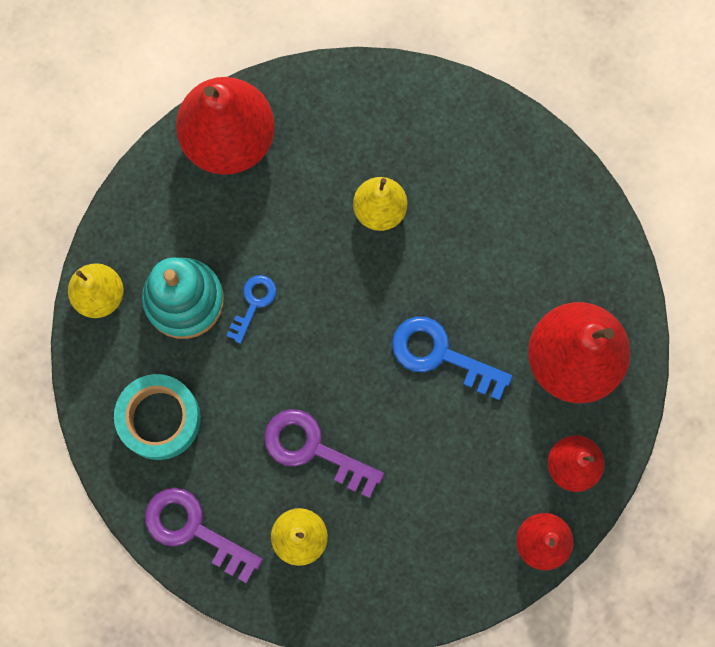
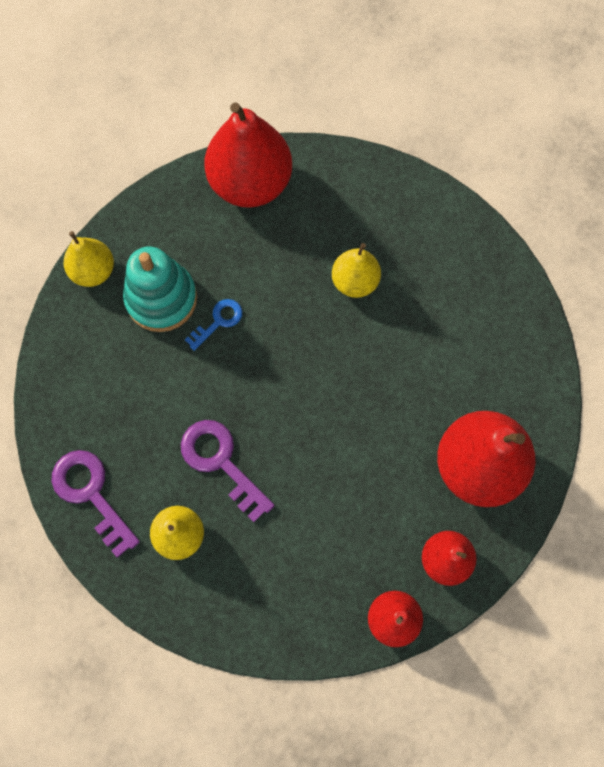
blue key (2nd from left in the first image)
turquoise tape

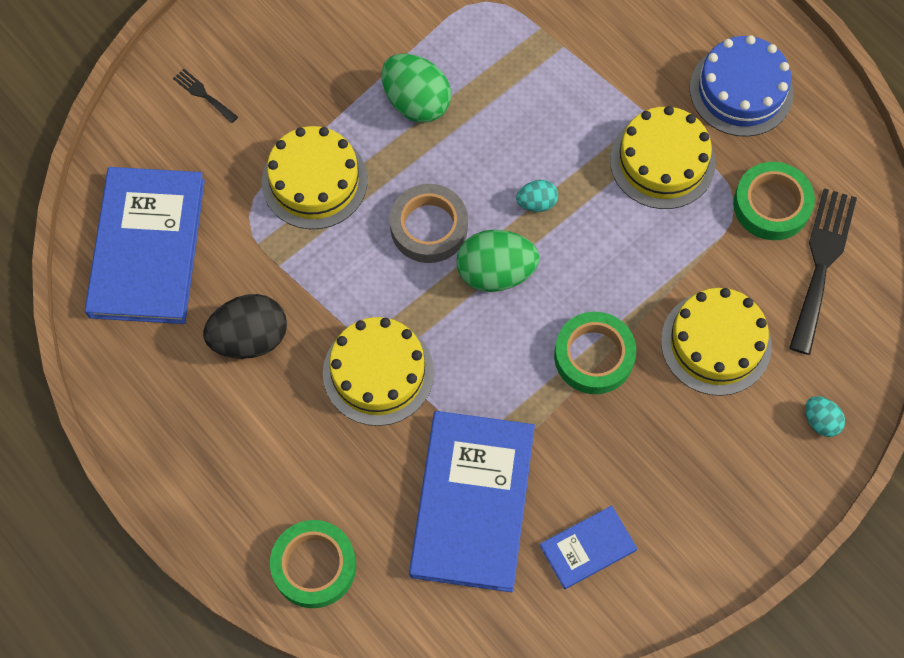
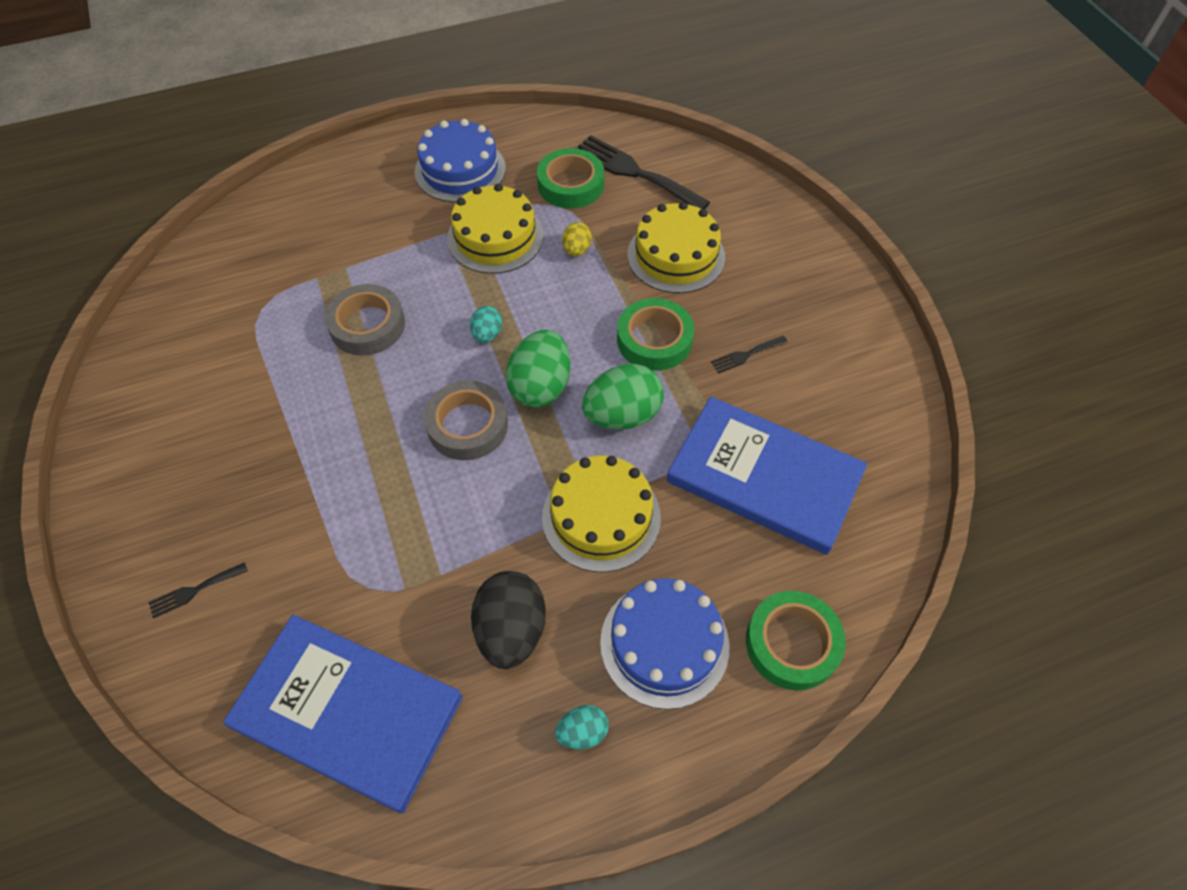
green egg (2nd from left)
yellow cake (1st from left in the first image)
turquoise egg (2nd from left)
blue book (3rd from left in the first image)
yellow egg
grey tape (1st from left)
black fork (3rd from left)
blue cake (2nd from left)

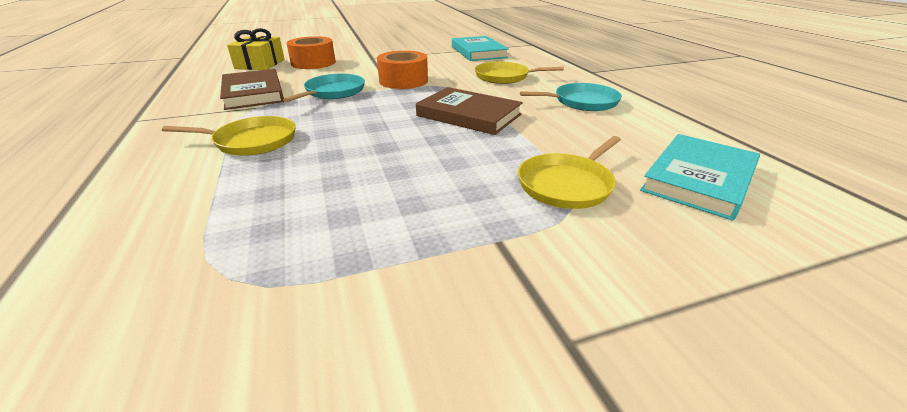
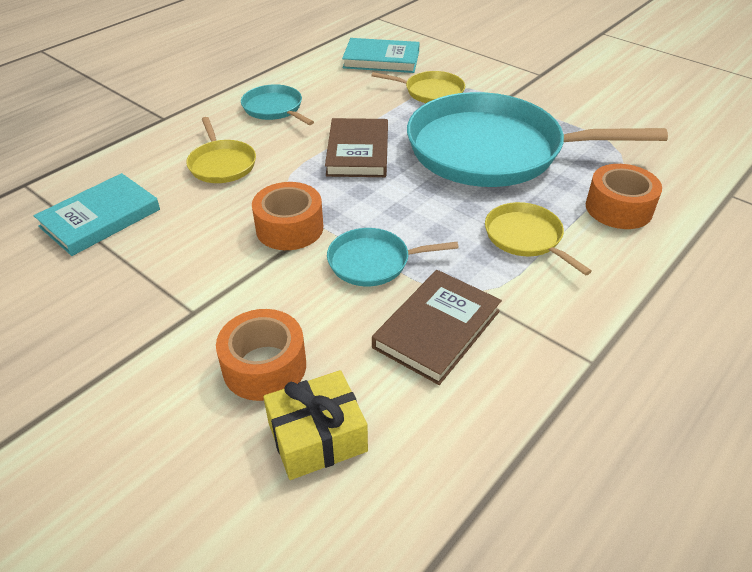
turquoise pan (3rd from left)
orange tape (3rd from left)

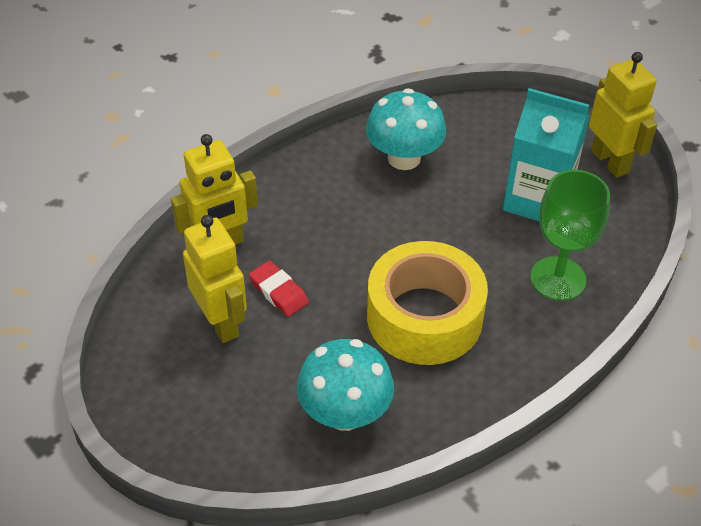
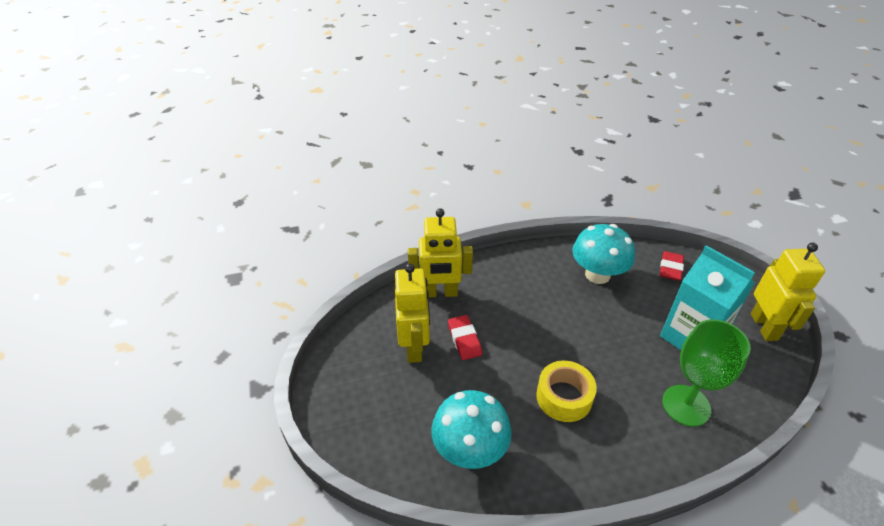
yellow tape
red eraser (2nd from left)

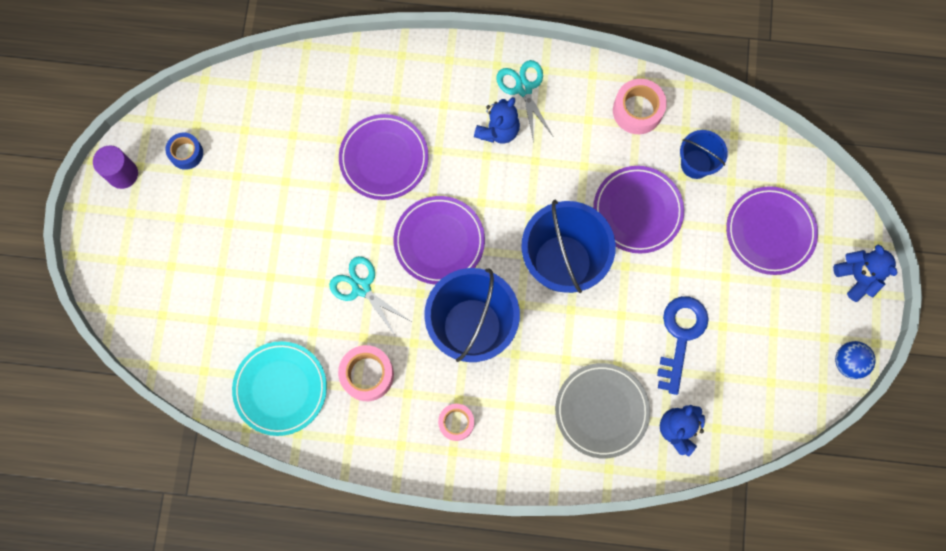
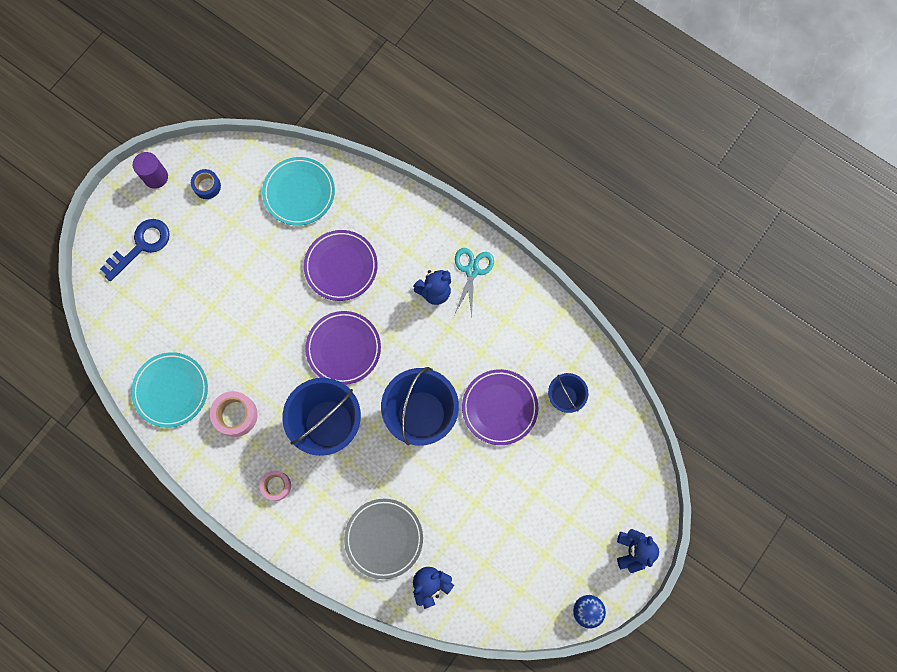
pink tape (3rd from left in the first image)
purple plate (4th from left in the first image)
turquoise scissors (1st from left in the first image)
blue key
turquoise plate (2nd from left)

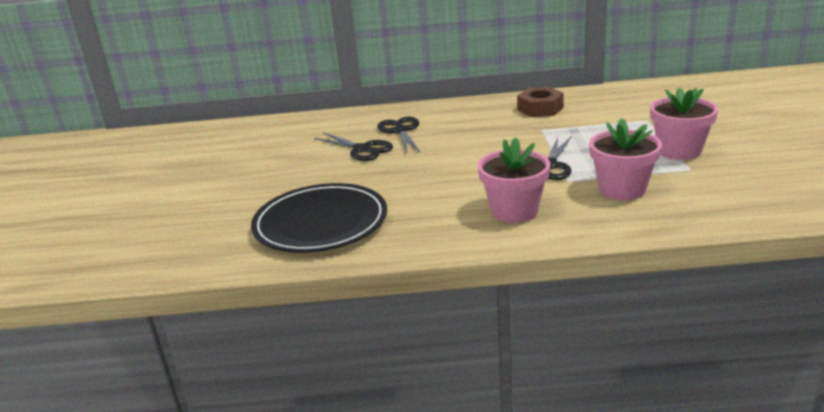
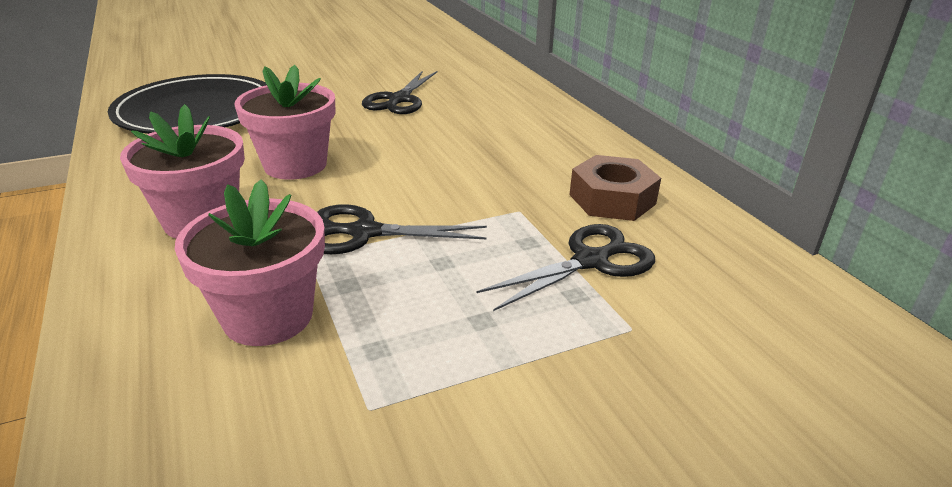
pink flower pot (3rd from left)
black scissors (3rd from left)

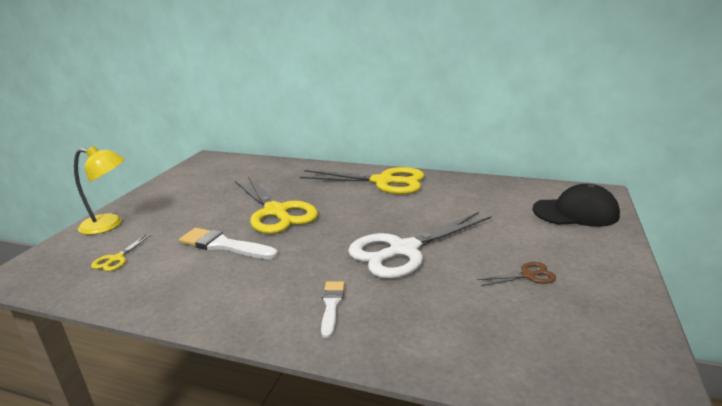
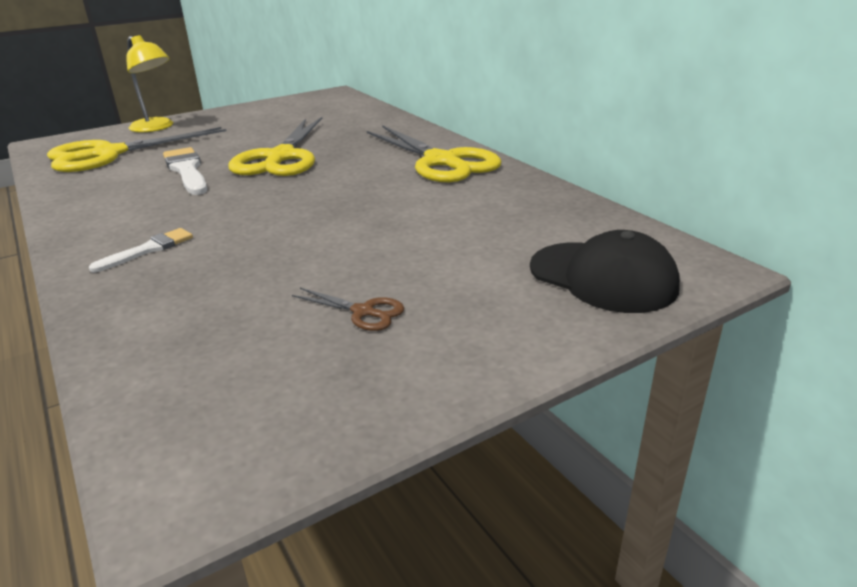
white scissors
yellow scissors (1st from left)

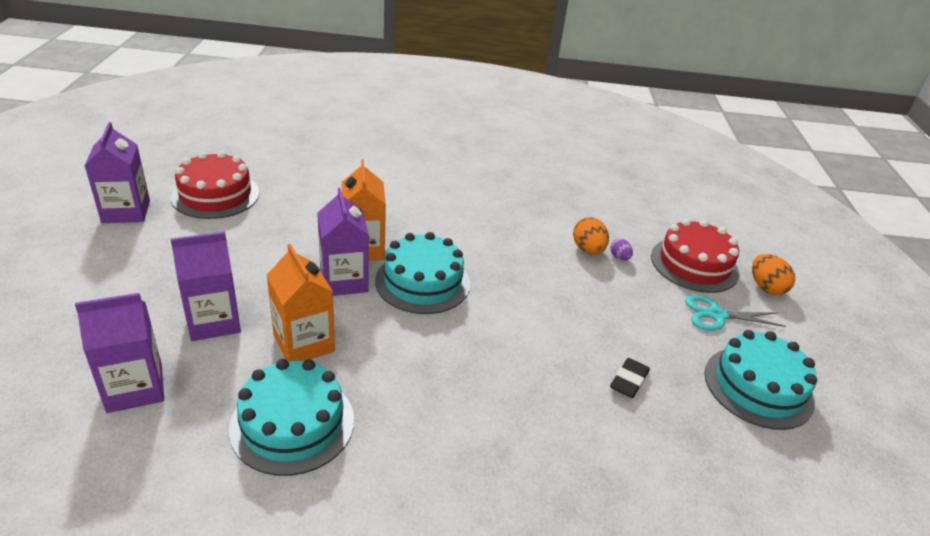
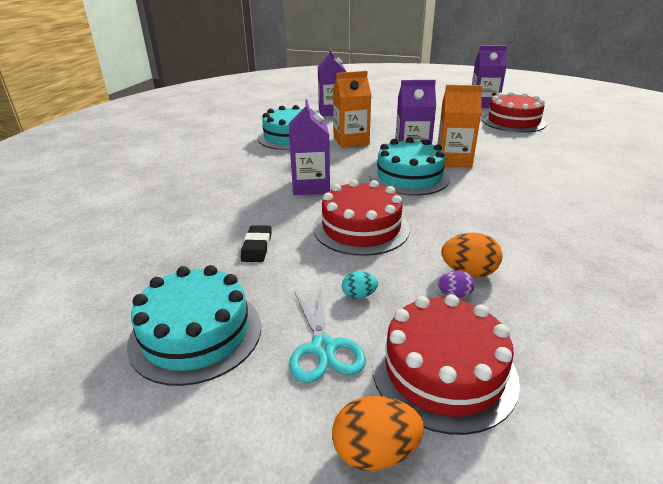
purple carton (1st from left)
turquoise scissors
black eraser
red cake (1st from left)
turquoise egg

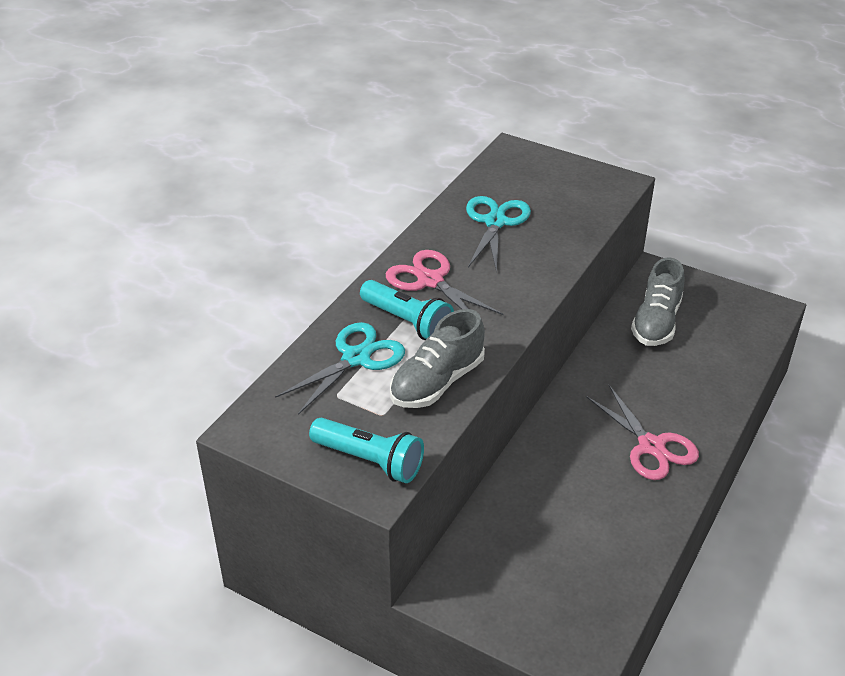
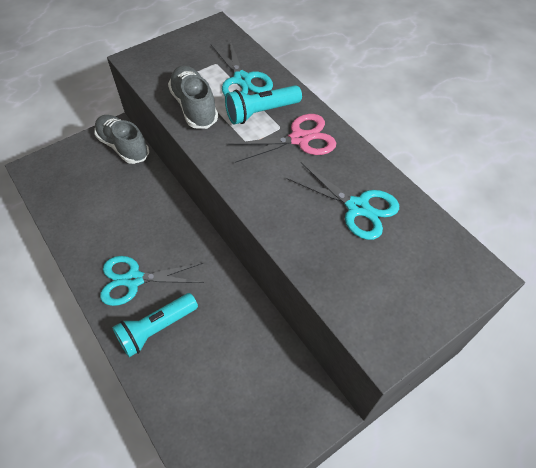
grey shoe (1st from left)
turquoise scissors (1st from left)
turquoise flashlight (1st from left)

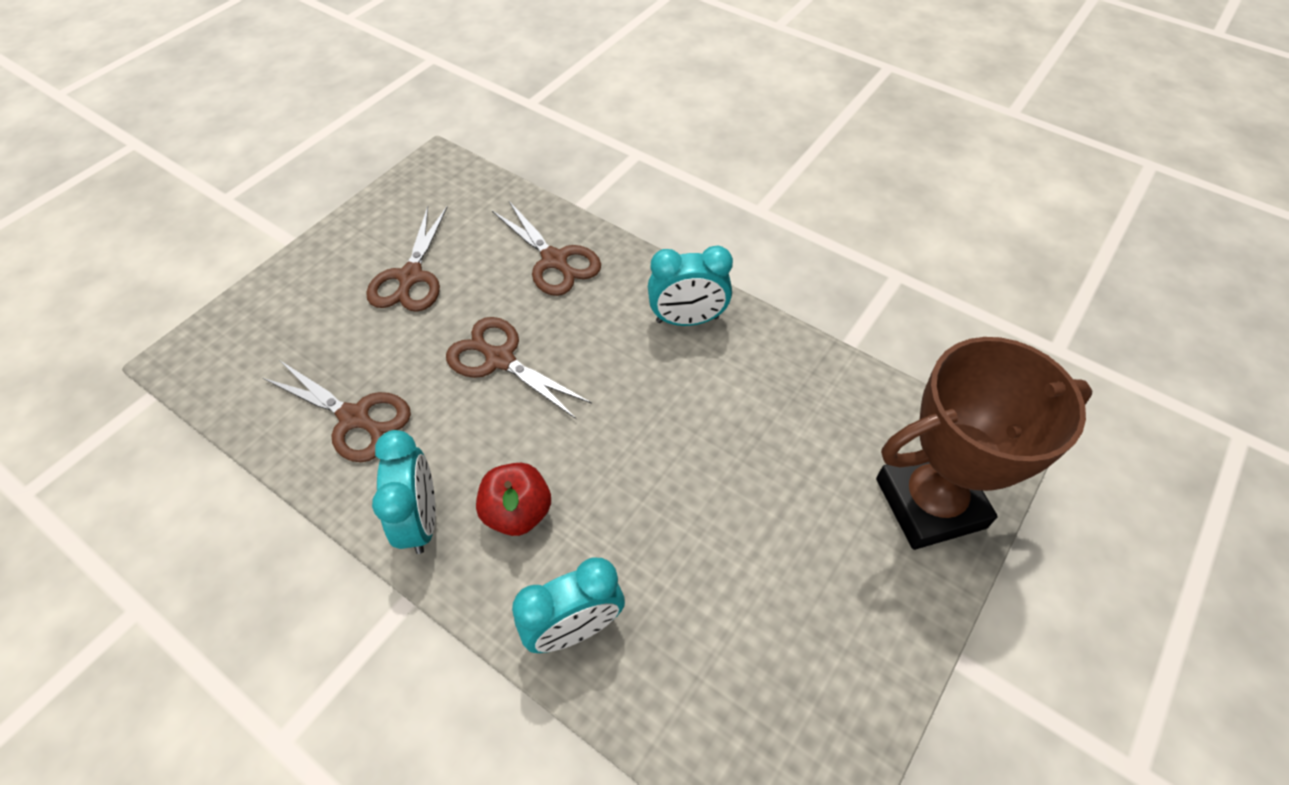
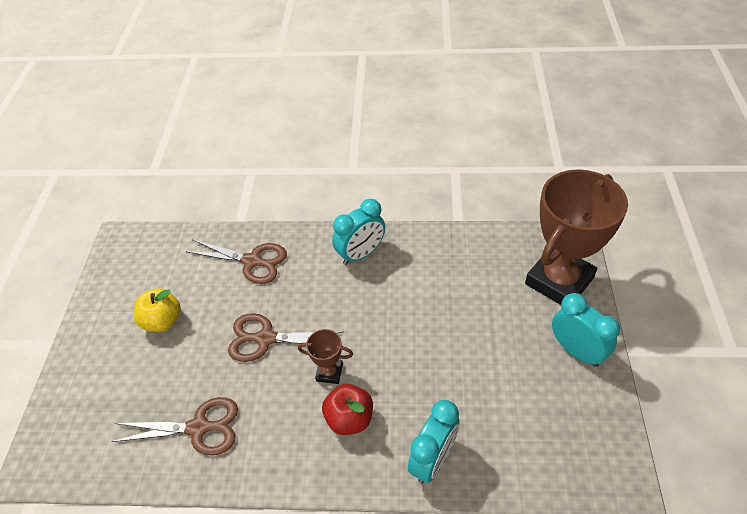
yellow apple
turquoise clock (3rd from left)
brown trophy (1st from left)

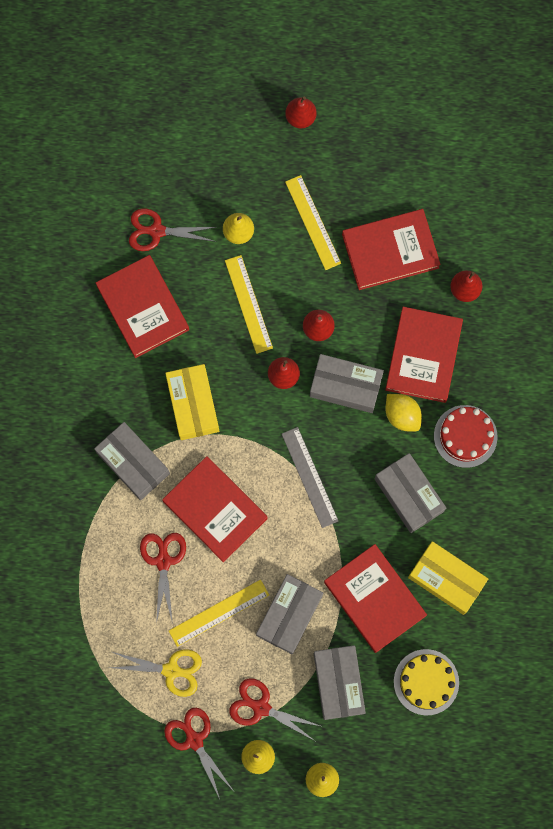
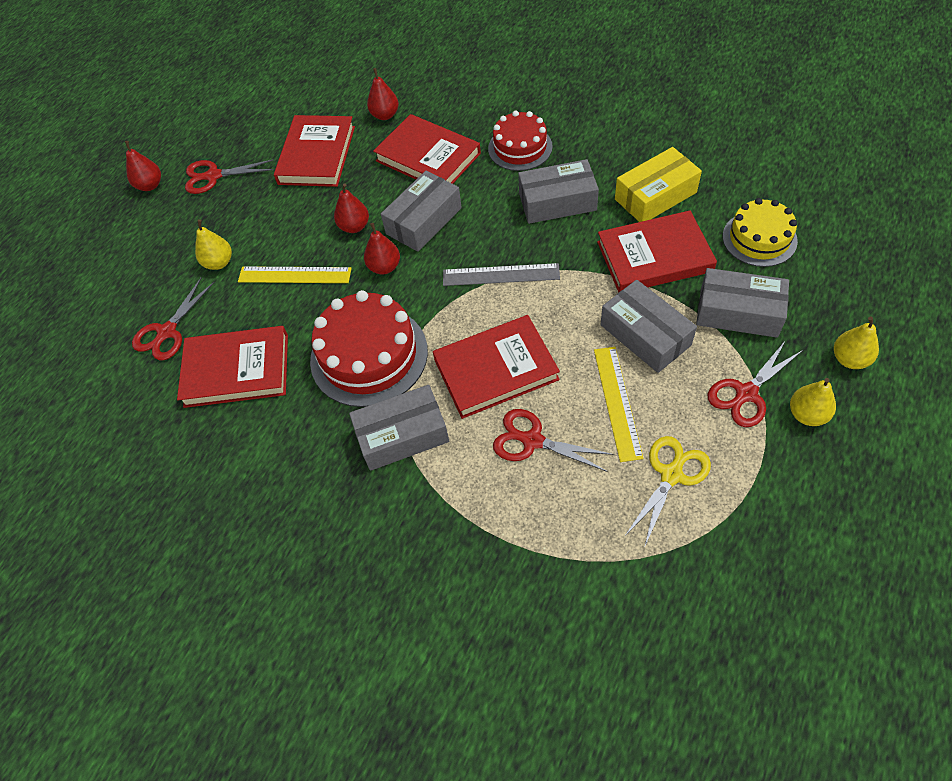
yellow ruler (3rd from left in the first image)
red cake (1st from left)
yellow lemon
red scissors (2nd from left)

